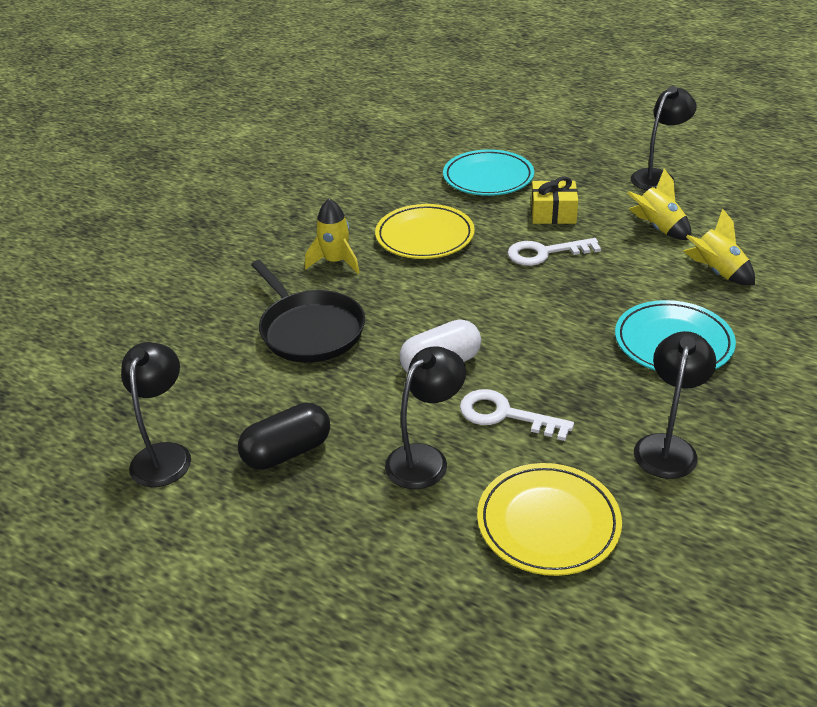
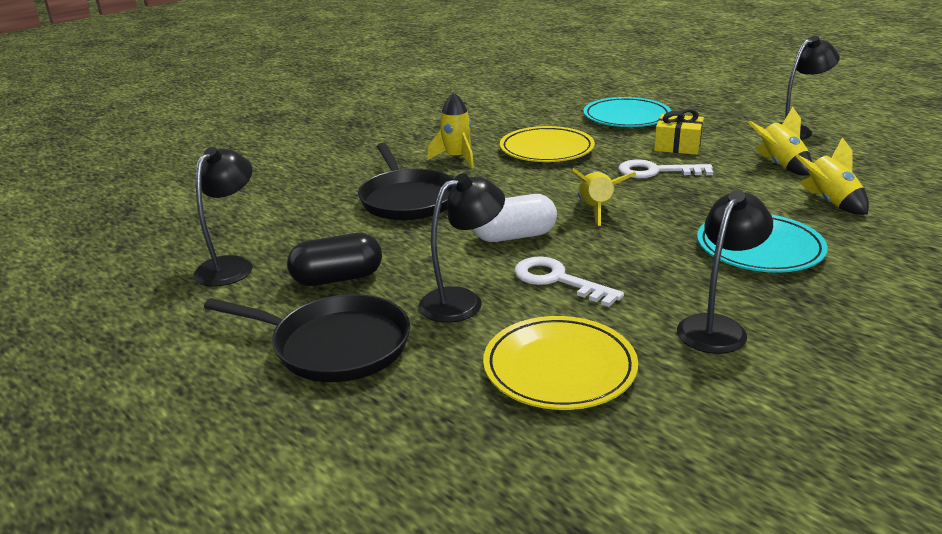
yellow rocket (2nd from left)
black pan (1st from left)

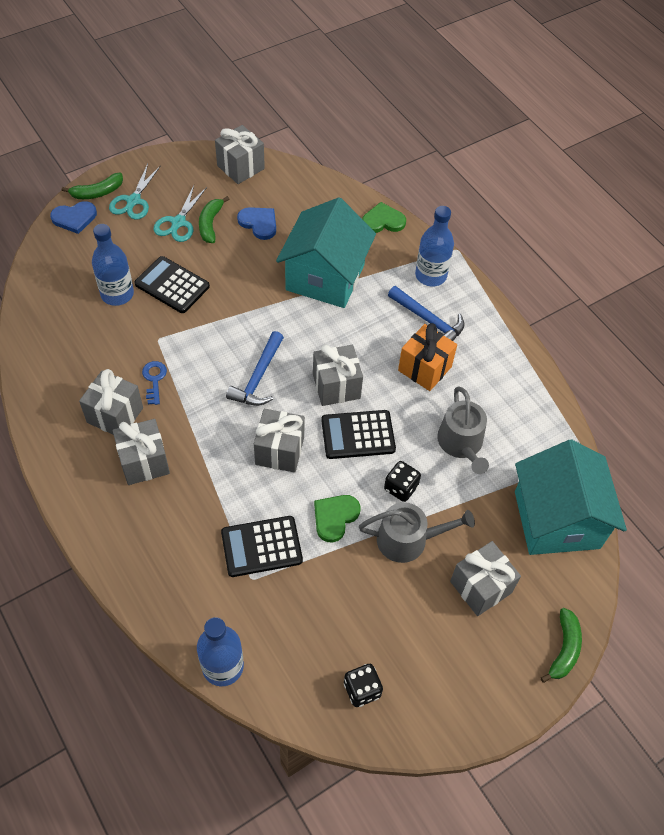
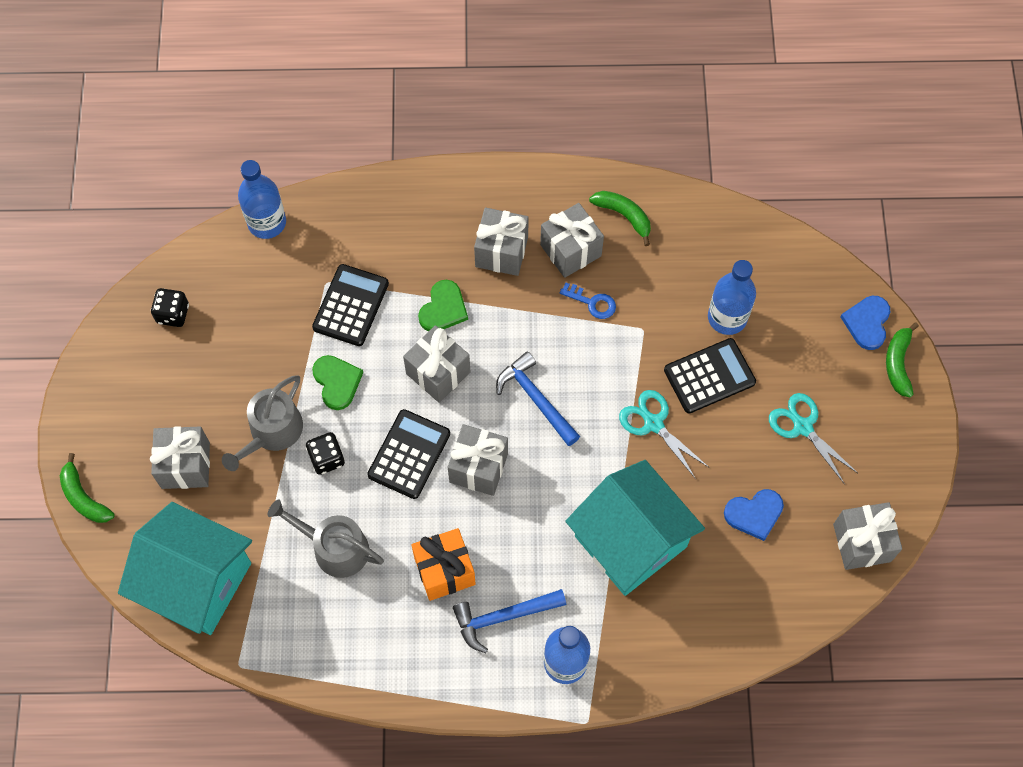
turquoise scissors (1st from left)
green banana (2nd from left)
green heart (2nd from left)

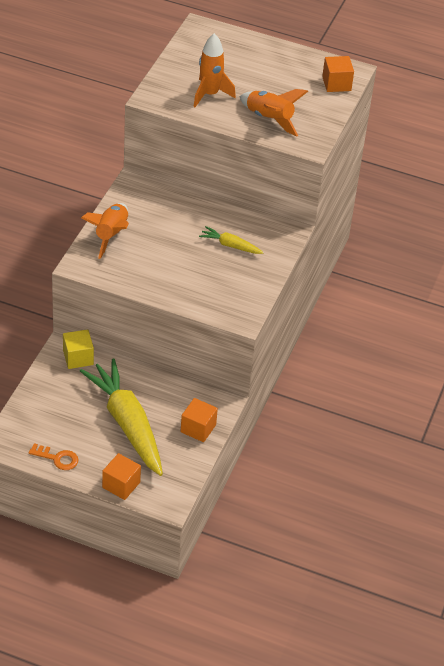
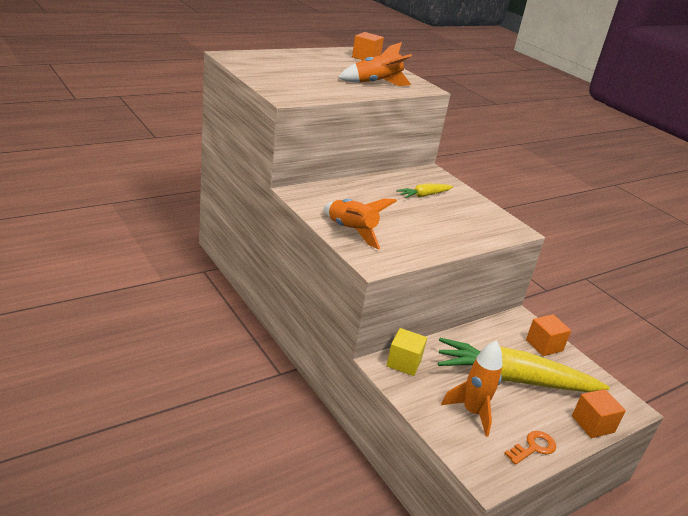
orange rocket (3rd from left)

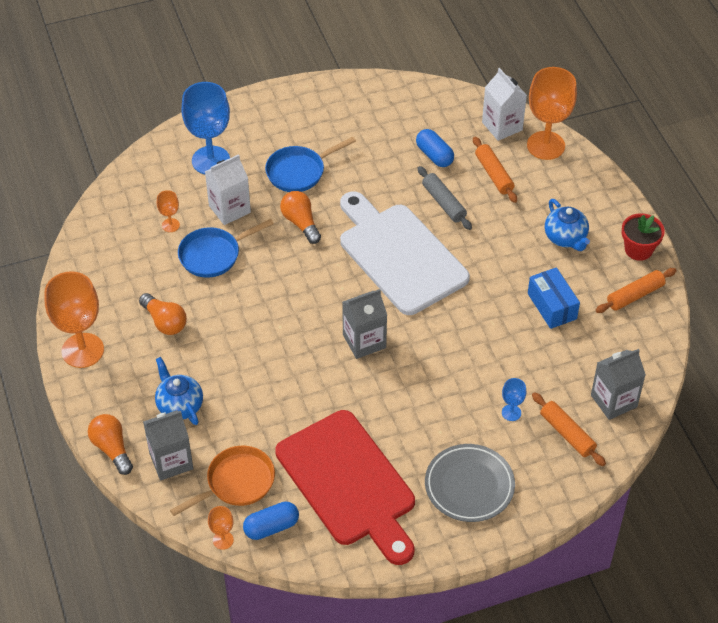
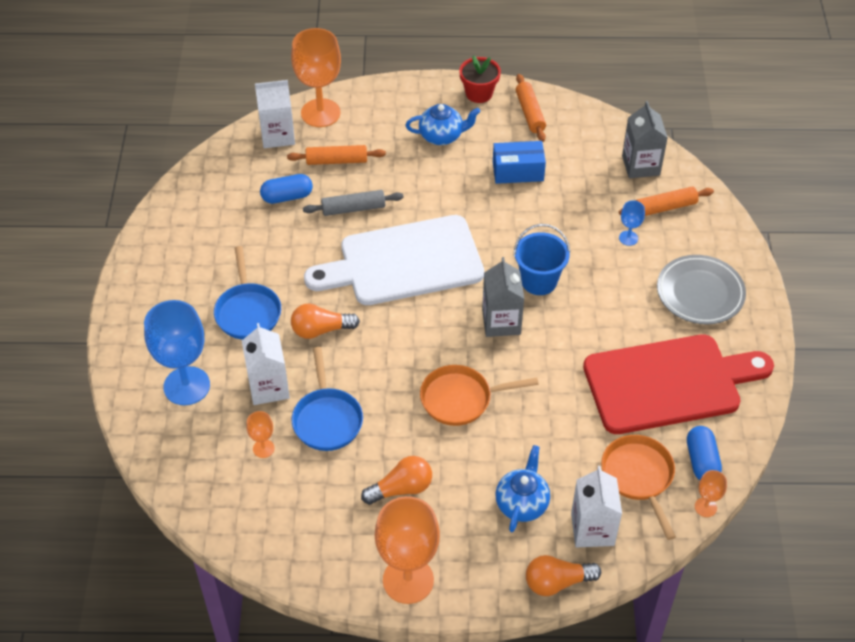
blue teapot (2nd from left)
white carton (3rd from left)
blue bucket
orange pan (1st from left)

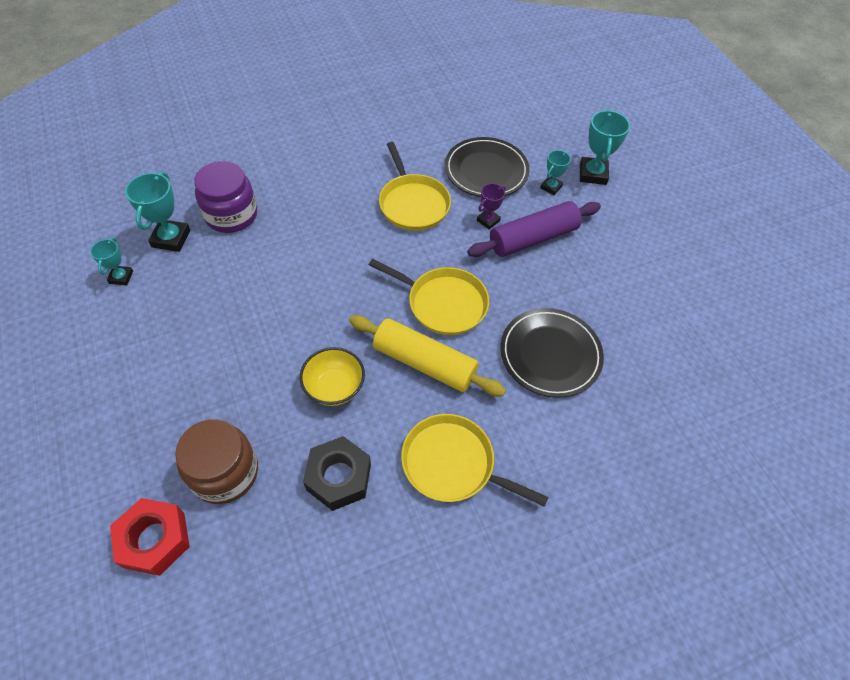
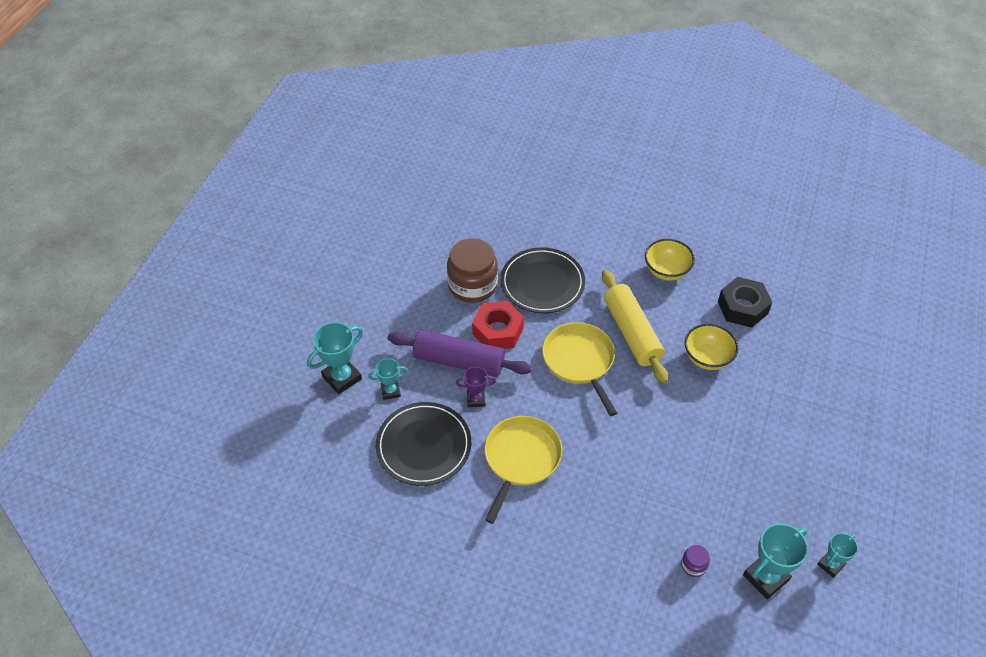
purple jar
yellow bowl (1st from left)
brown jar
red nut

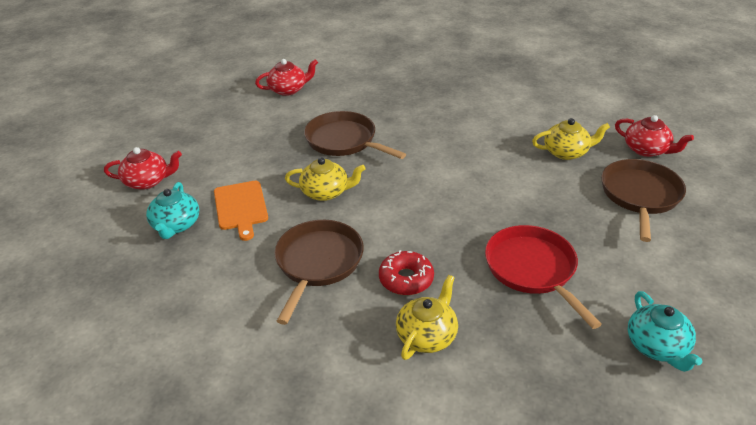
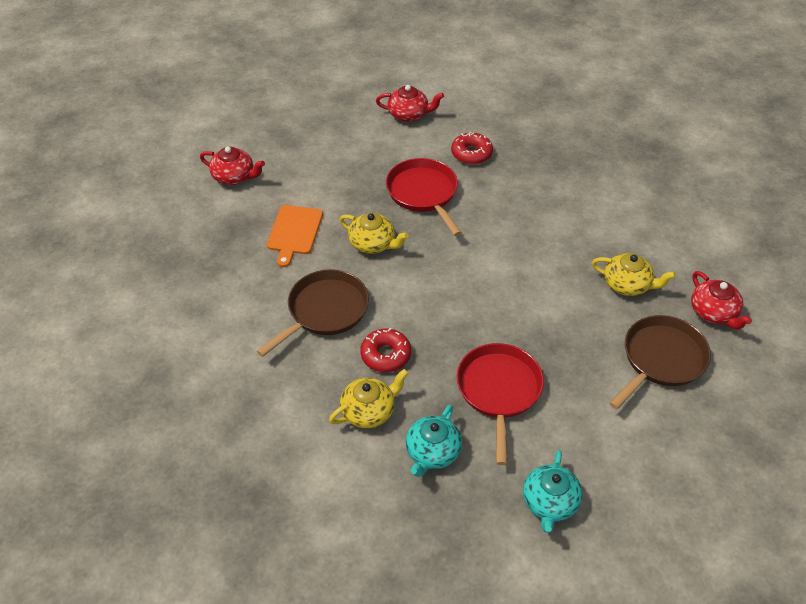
red pan (1st from left)
turquoise teapot (1st from left)
red donut (2nd from left)

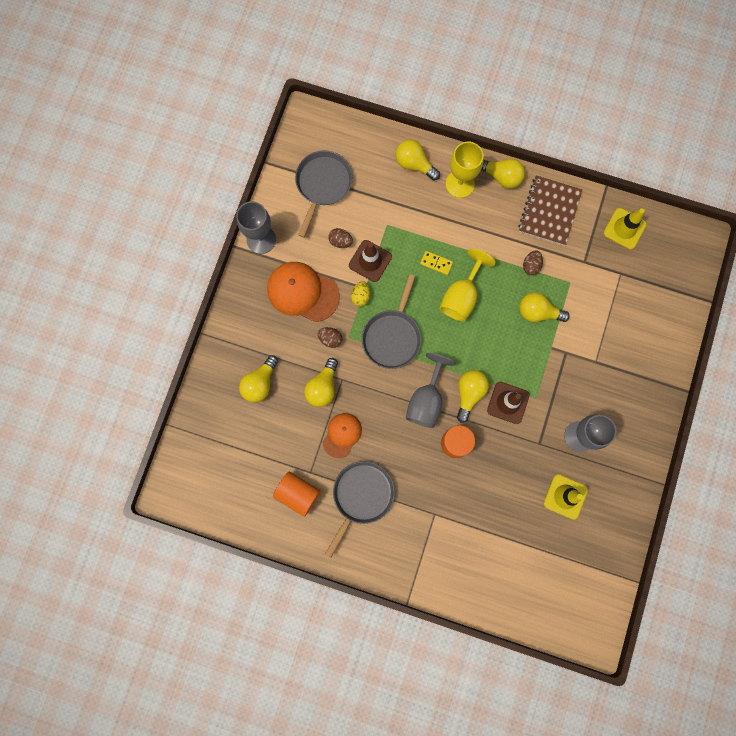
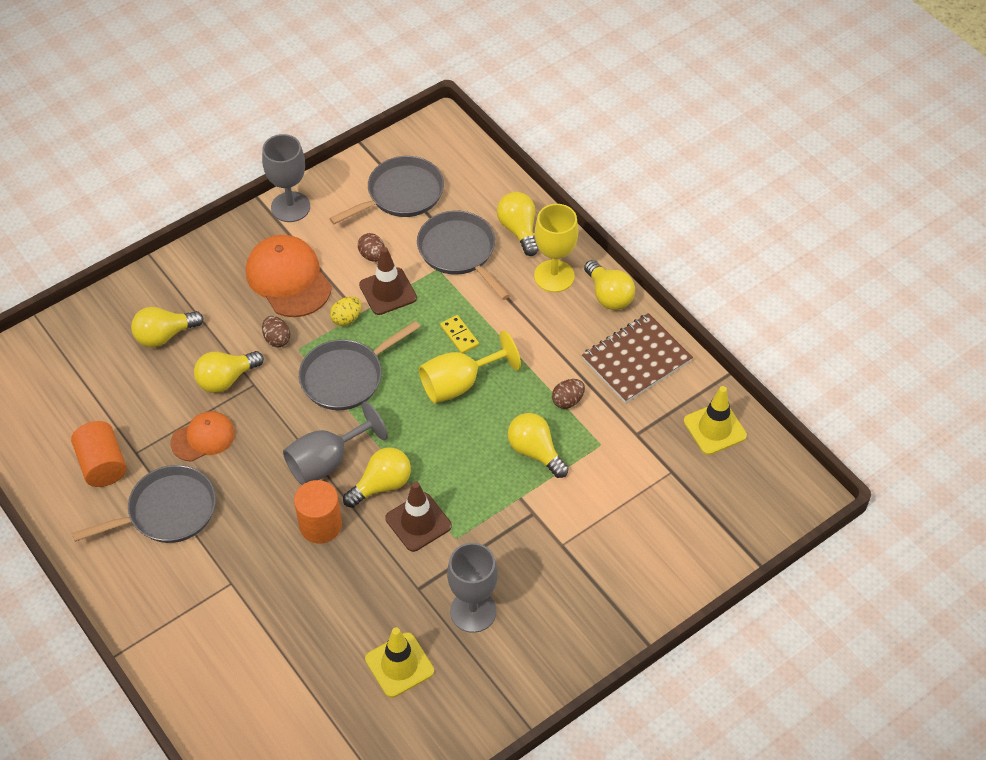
grey pan (4th from left)

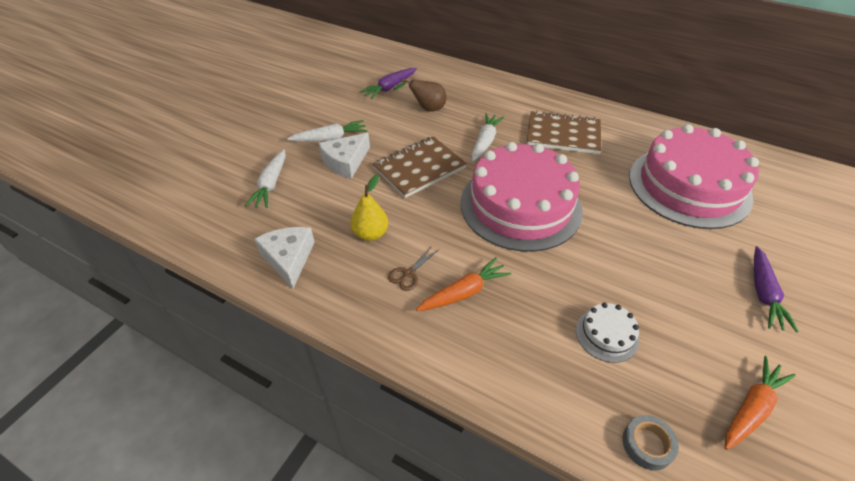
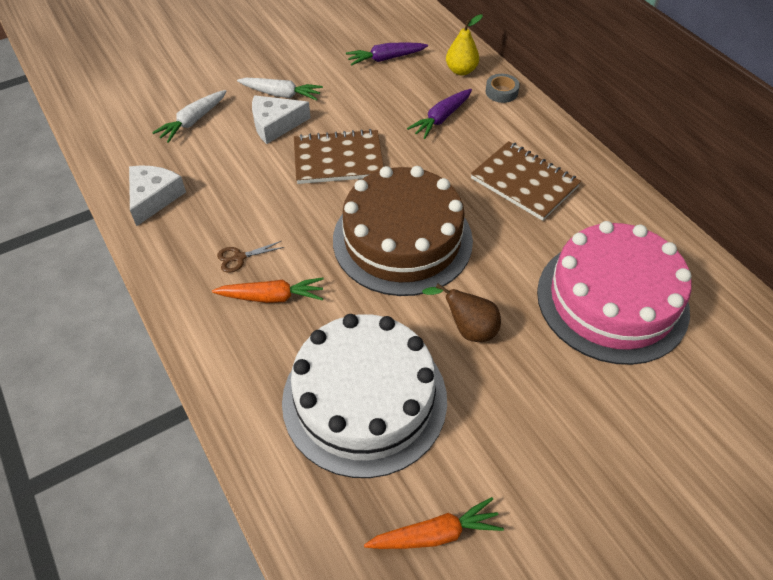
brown pear
white carrot (3rd from left in the first image)
brown cake
yellow pear
purple carrot (2nd from left)
white cake
grey tape

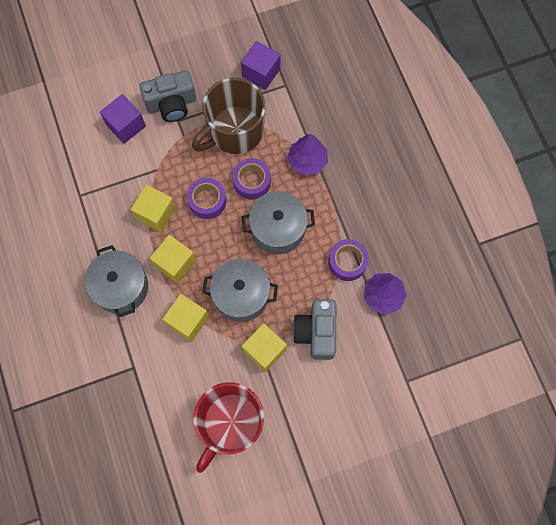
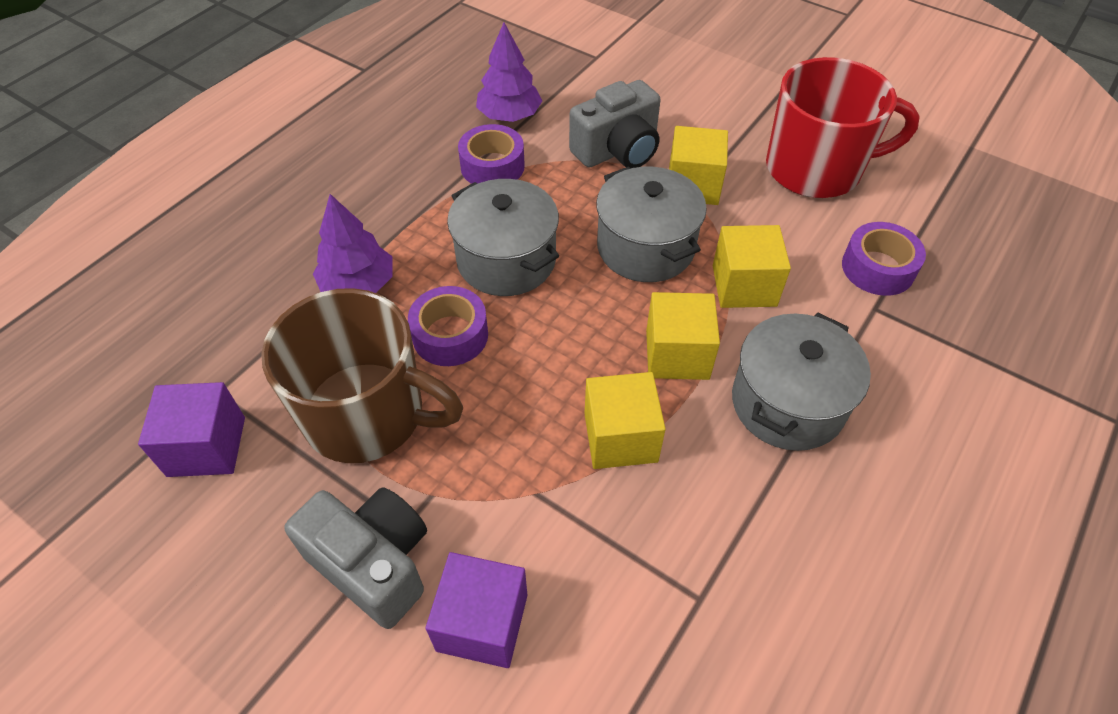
purple tape (3rd from left)

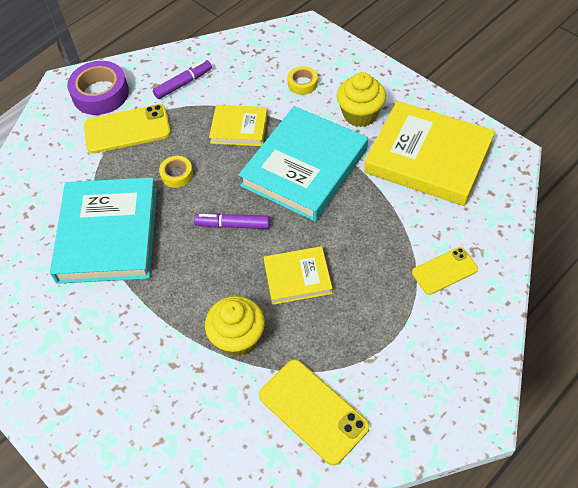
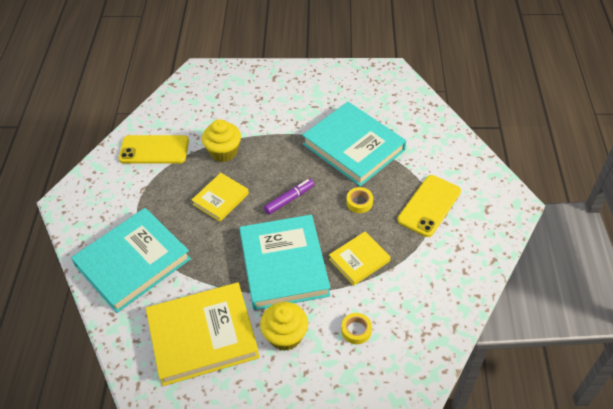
purple marker (1st from left in the first image)
purple tape
turquoise book (1st from left)

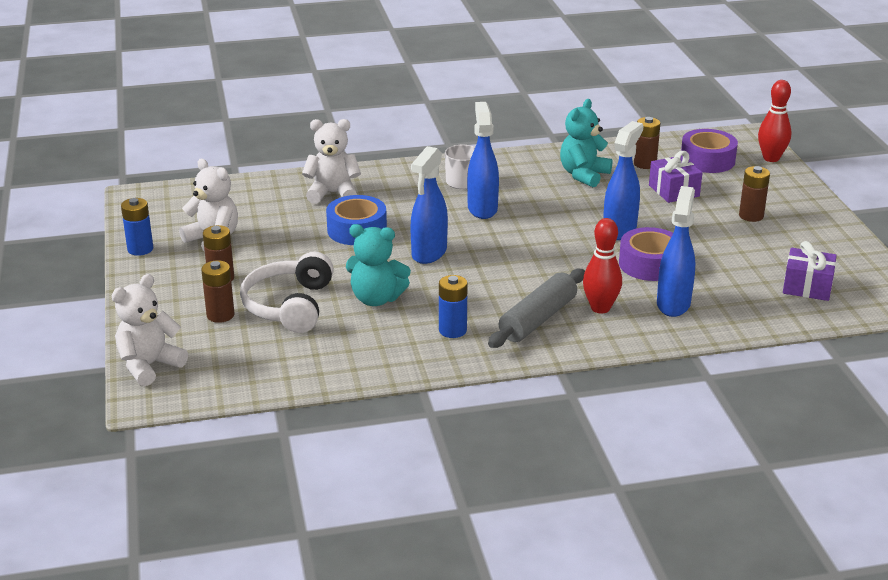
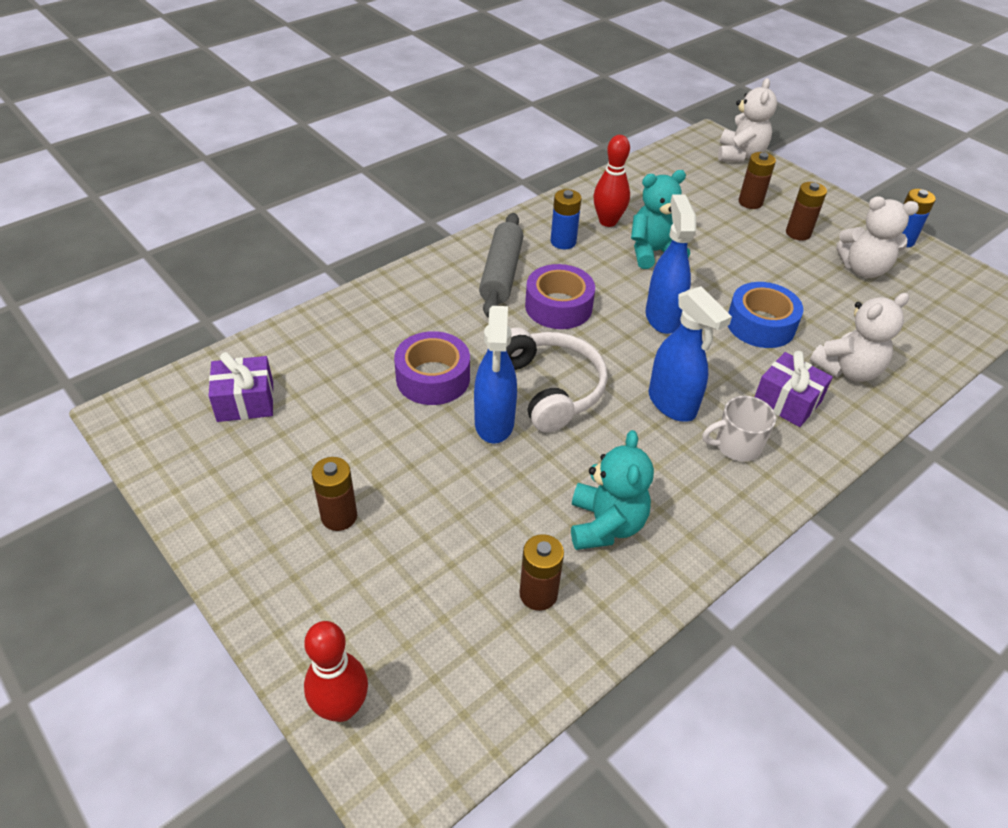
purple tape (2nd from left)
purple gift (2nd from left)
blue spray bottle (4th from left in the first image)
red bowling pin (2nd from left)
white headphones

